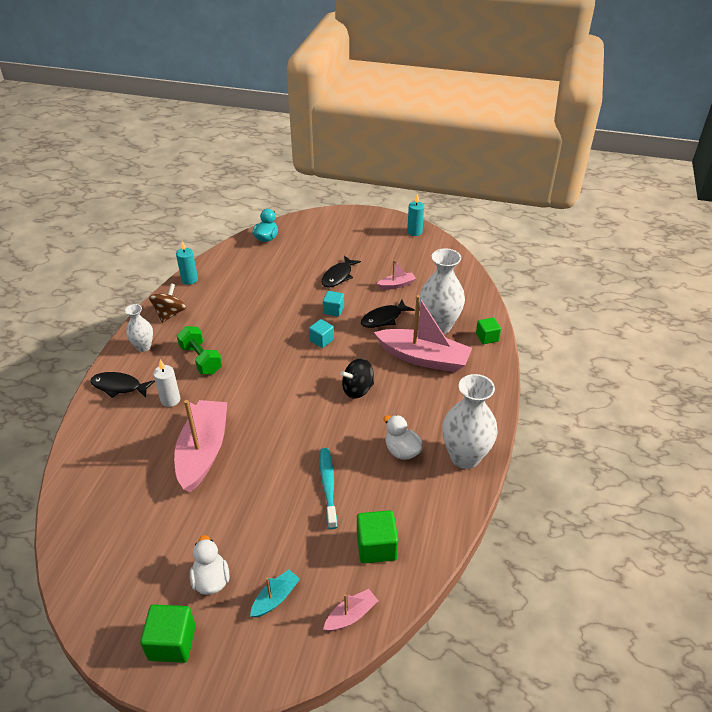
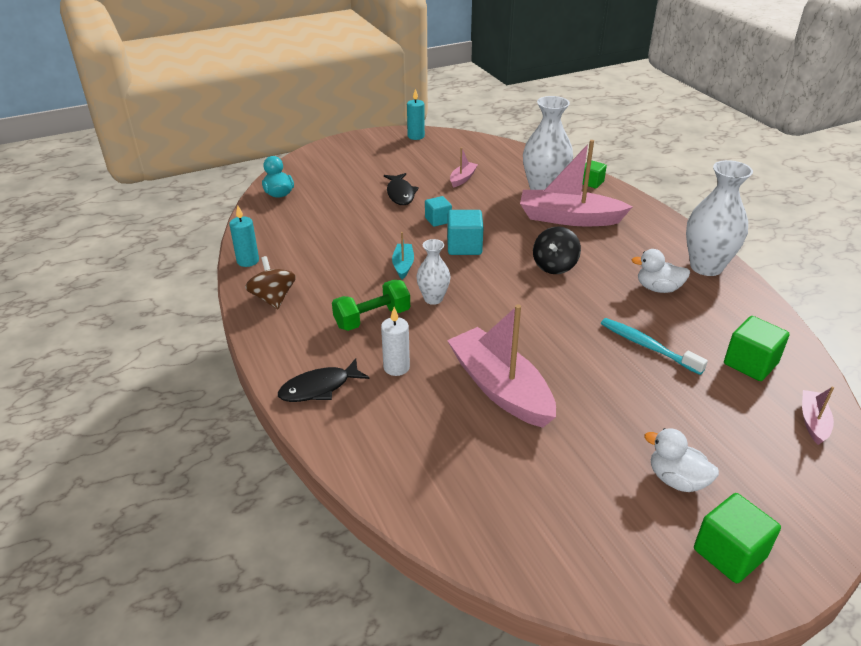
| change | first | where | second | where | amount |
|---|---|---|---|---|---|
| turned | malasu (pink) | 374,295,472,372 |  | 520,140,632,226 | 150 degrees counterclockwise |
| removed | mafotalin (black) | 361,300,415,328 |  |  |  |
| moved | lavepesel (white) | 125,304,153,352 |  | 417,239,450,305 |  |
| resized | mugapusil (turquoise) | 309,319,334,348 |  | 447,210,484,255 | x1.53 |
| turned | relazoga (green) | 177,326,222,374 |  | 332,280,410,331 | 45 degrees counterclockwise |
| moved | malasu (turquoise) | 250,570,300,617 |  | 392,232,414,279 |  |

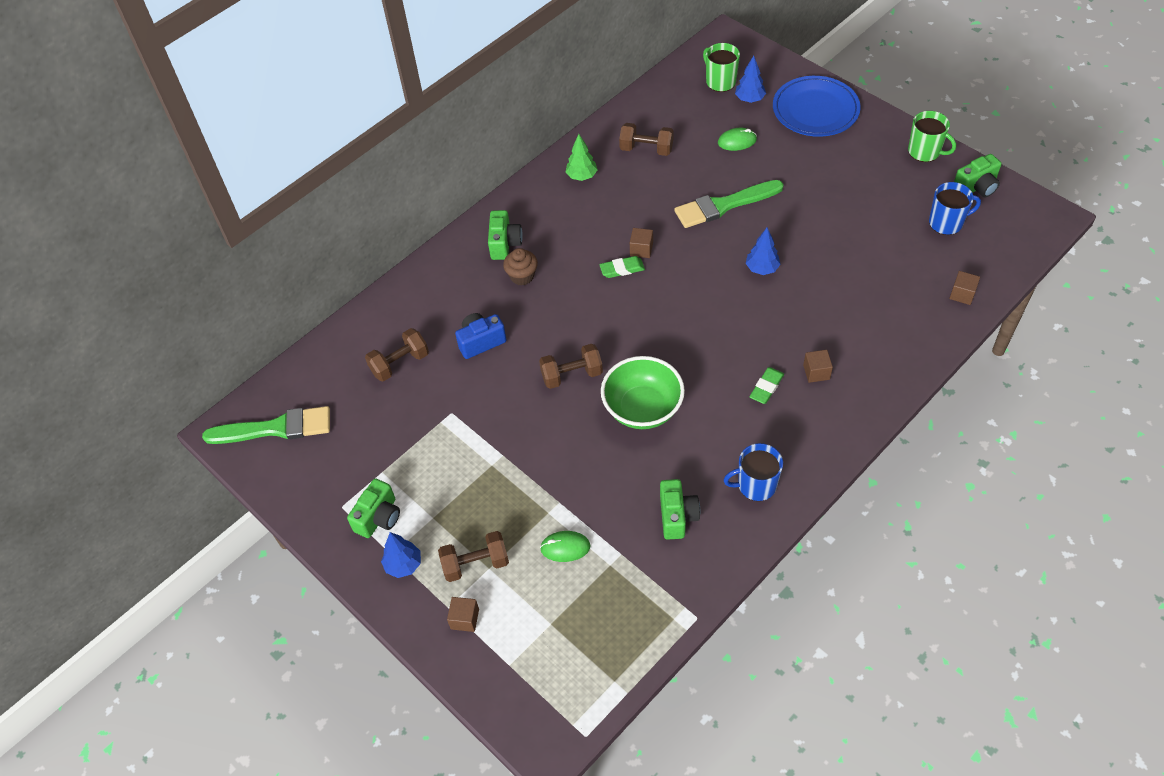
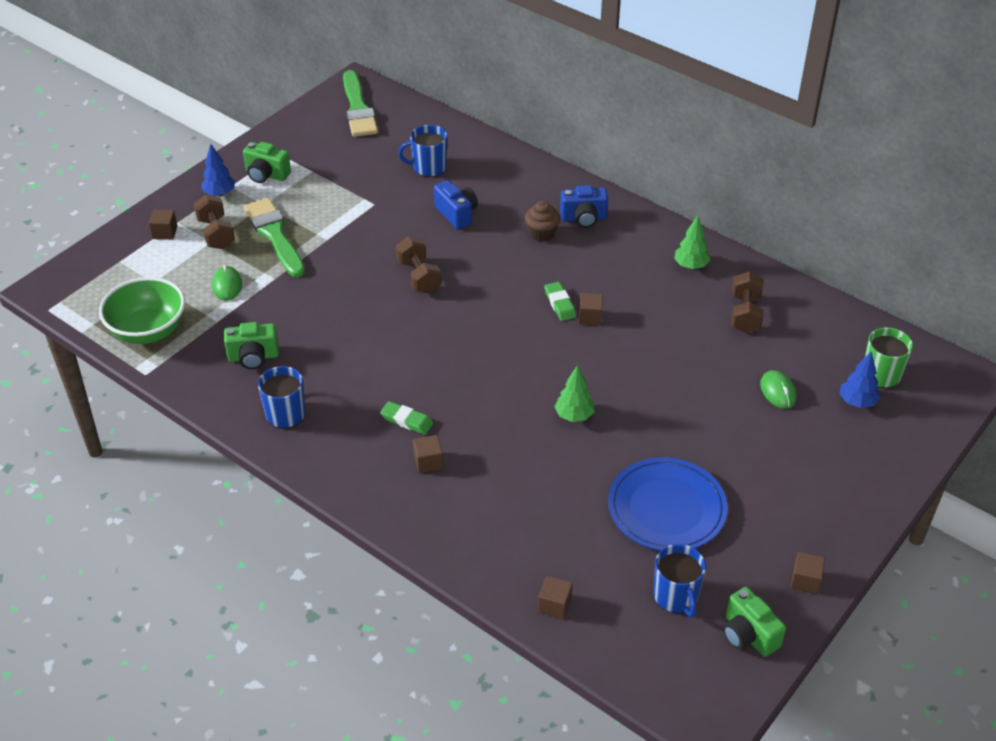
| change | first | where | second | where | amount |
|---|---|---|---|---|---|
| moved | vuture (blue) | 773,76,861,137 |  | 608,457,728,551 |  |
| replaced | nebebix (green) | 908,111,956,162 | mugapusil (brown) | 791,552,825,594 |  |
| moved | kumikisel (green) | 674,180,784,228 |  | 244,198,305,278 |  |
| recoloured | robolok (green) | 488,210,523,260 | robolok (blue) | 560,185,608,228 |  |
| recoloured | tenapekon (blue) | 746,227,781,275 | tenapekon (green) | 555,365,595,422 |  |
| replaced | relazoga (brown) | 365,328,429,382 | nebebix (blue) | 398,125,447,177 |  |
| moved | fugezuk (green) | 601,356,685,429 |  | 99,277,185,344 |  |

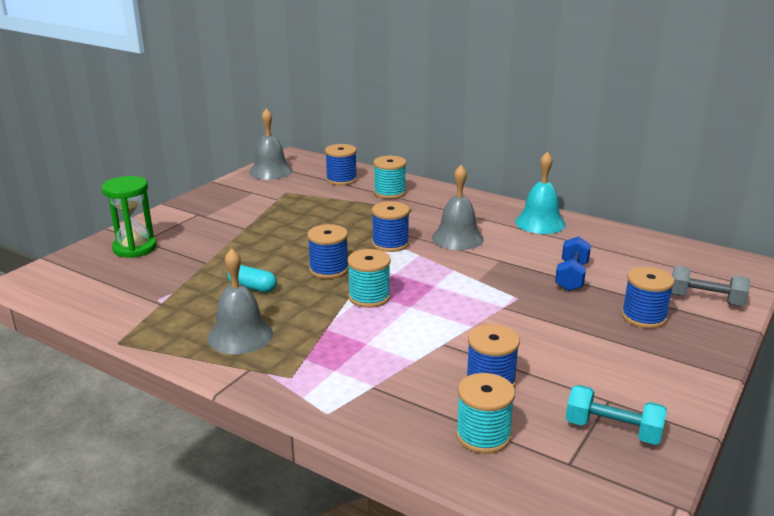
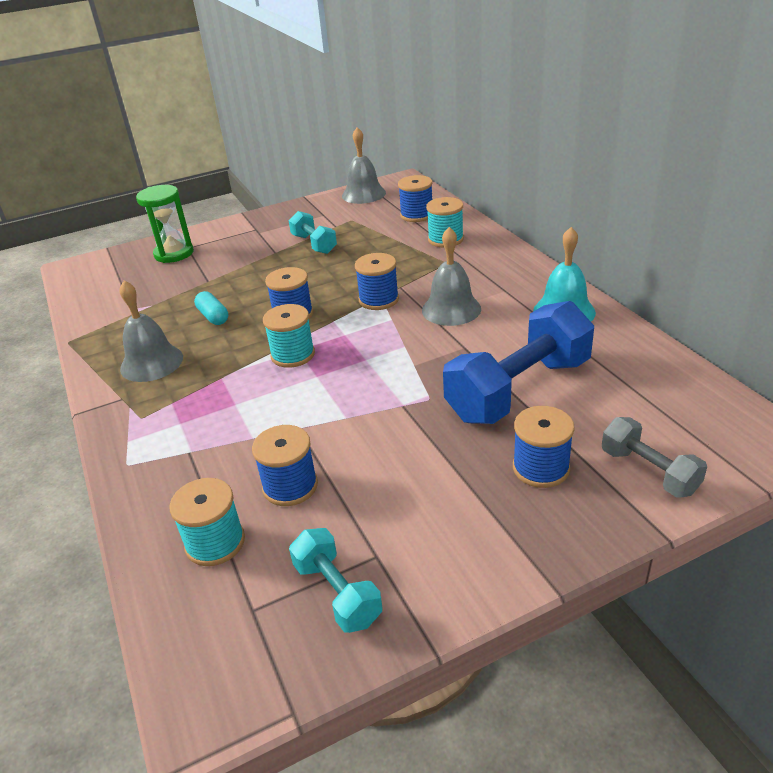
| change | first | where | second | where | amount |
|---|---|---|---|---|---|
| resized | relazoga (blue) | 555,236,591,291 |  | 443,301,594,424 | x1.89 |
| added |  |  | relazoga (turquoise) | 289,211,337,254 |  |

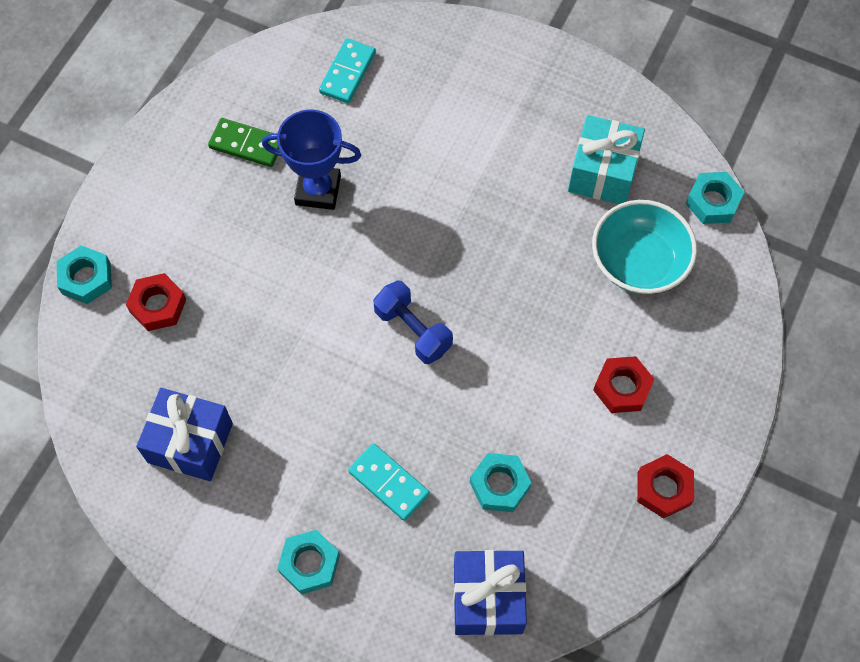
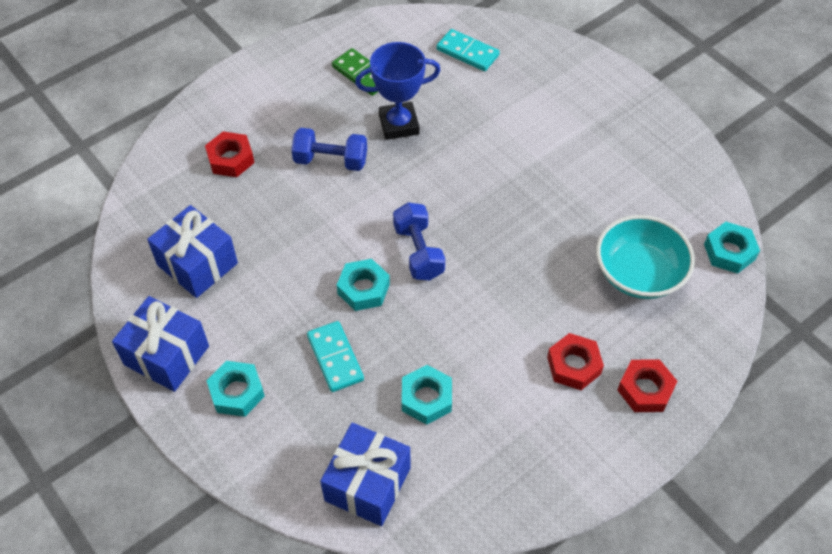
| change | first | where | second | where | amount |
|---|---|---|---|---|---|
| turned | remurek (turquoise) | 319,38,376,103 |  | 436,29,500,71 | 75 degrees clockwise |
| turned | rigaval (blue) | 262,110,361,210 |  | 355,42,441,140 | 45 degrees counterclockwise |
| removed | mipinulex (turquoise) | 568,115,645,204 |  |  |  |
| moved | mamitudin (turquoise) | 57,245,112,304 |  | 337,259,390,311 |  |
| moved | mamitudin (red) | 637,454,694,518 |  | 617,359,678,412 |  |
| added |  |  | relazoga (blue) | 291,128,367,171 |  |
| added |  |  | mipinulex (blue) | 112,296,209,392 |  |

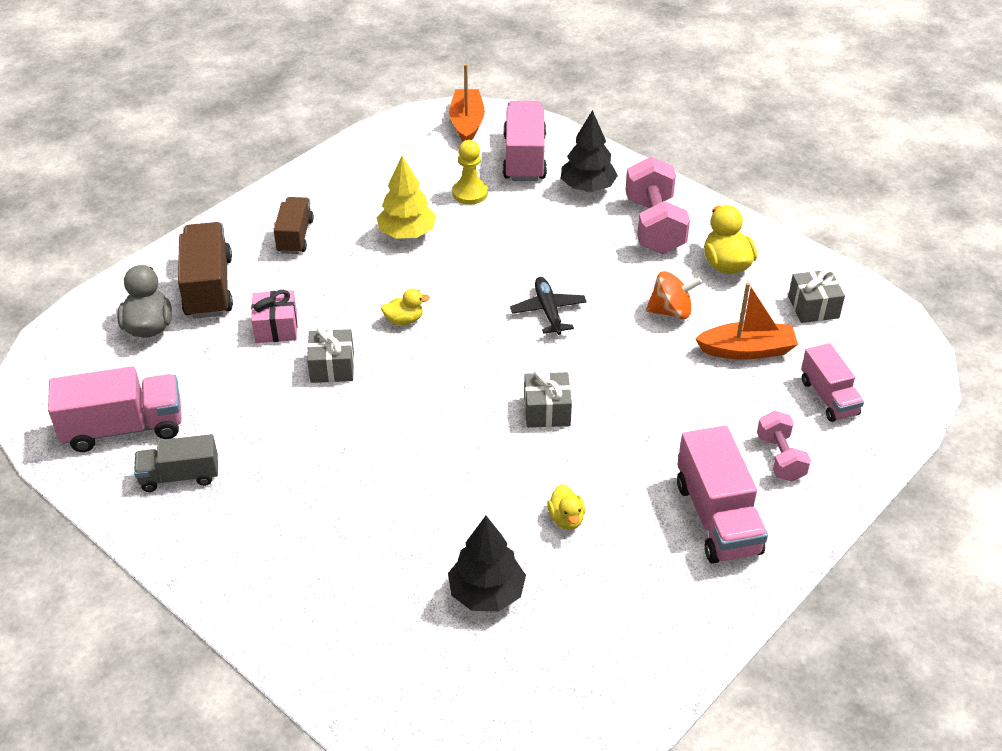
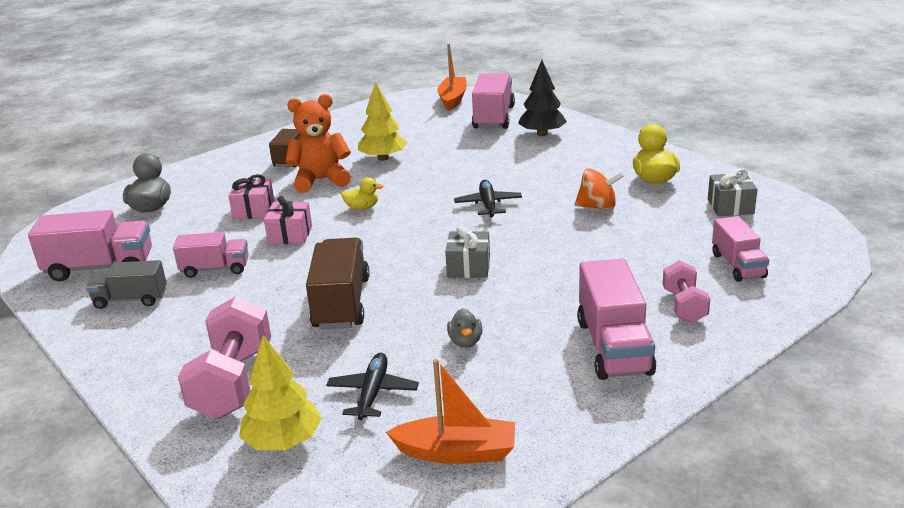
| change | first | where | second | where | amount |
|---|---|---|---|---|---|
| removed | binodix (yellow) | 452,140,488,205 |  |  |  |
| moved | relazoga (pink) | 626,156,690,254 |  | 178,296,271,419 |  |
| moved | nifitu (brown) | 178,222,233,319 |  | 306,238,370,330 |  |
| moved | malasu (orange) | 695,282,798,360 |  | 386,359,515,464 |  |
| recoloured | mipinulex (grey) | 307,327,354,383 | mipinulex (pink) | 264,196,312,244 |  |
| recoloured | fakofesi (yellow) | 547,484,585,530 | fakofesi (grey) | 447,308,482,348 |  |
| replaced | tenapekon (black) | 448,516,526,612 | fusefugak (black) | 326,353,419,420 |  |
| added |  |  | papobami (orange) | 286,94,351,193 |  |
| added |  |  | nifitu (pink) | 173,232,249,278 |  |
| added |  |  | tenapekon (yellow) | 239,335,322,450 |  |

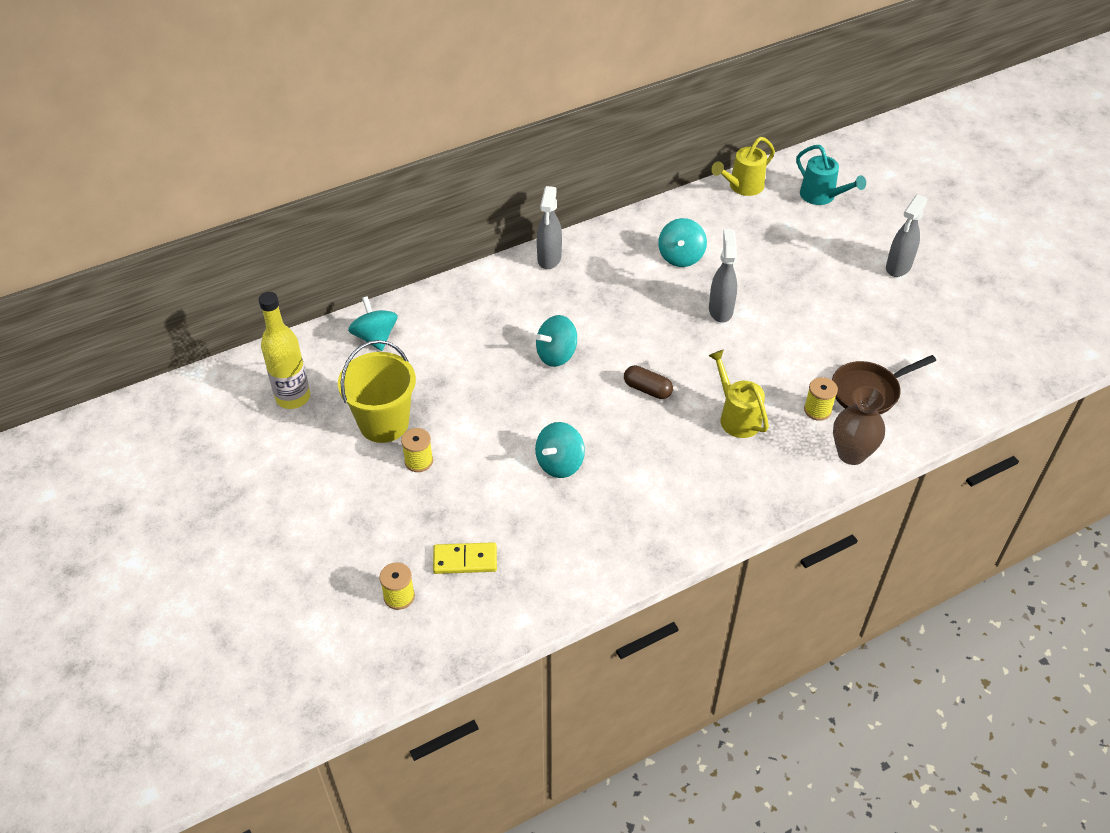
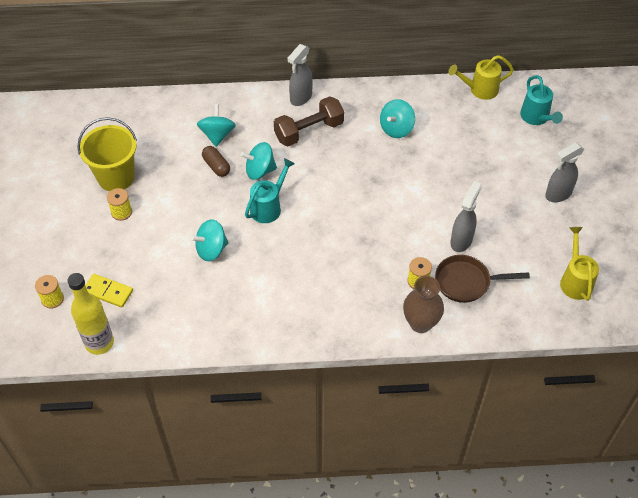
| change | first | where | second | where | amount |
|---|---|---|---|---|---|
| moved | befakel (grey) | 709,229,738,323 |  | 451,181,482,252 |  |
| moved | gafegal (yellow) | 258,292,310,409 |  | 67,273,114,355 |  |
| moved | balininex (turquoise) | 348,296,398,351 |  | 197,104,236,147 |  |
| moved | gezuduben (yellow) | 708,350,769,438 |  | 560,227,599,301 |  |
| moved | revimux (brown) | 624,365,673,399 |  | 202,146,230,177 |  |
| added |  |  | relazoga (brown) | 274,96,344,146 |  |
| added |  |  | gezuduben (turquoise) | 245,158,295,223 |  |

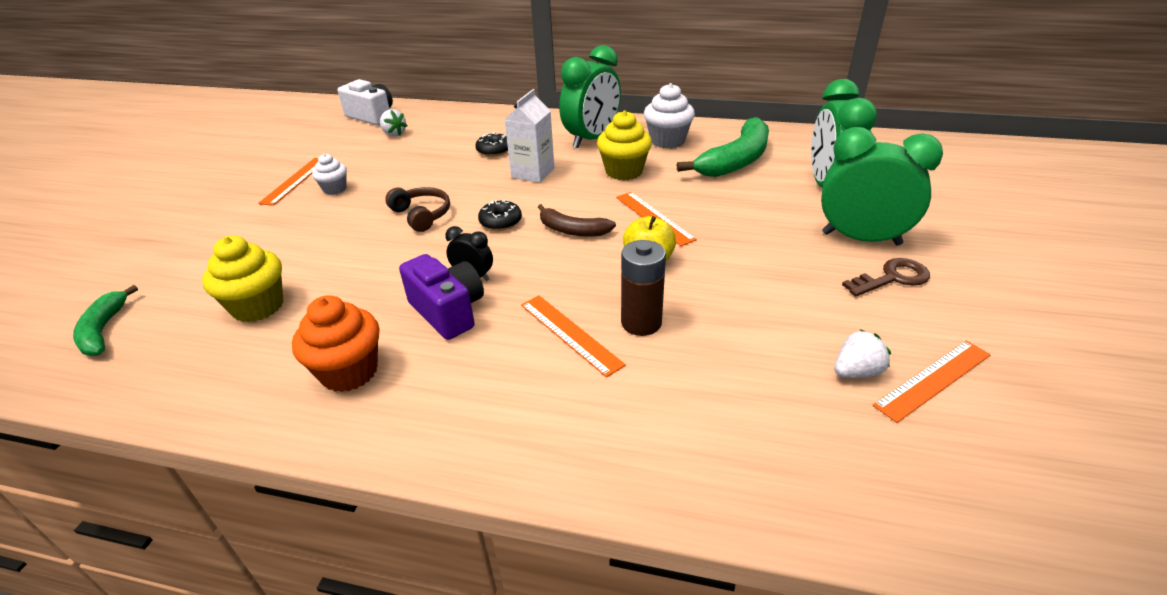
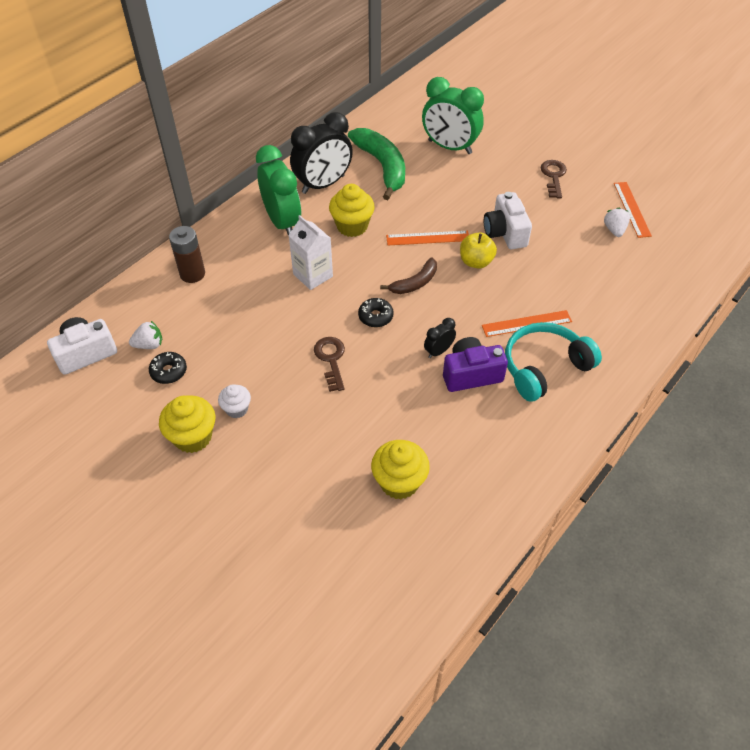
| change | first | where | second | where | amount |
|---|---|---|---|---|---|
| replaced | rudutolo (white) | 644,83,695,149 | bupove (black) | 290,112,353,194 |  |
| removed | bupove (green) | 821,127,943,246 |  |  |  |
| moved | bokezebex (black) | 475,132,508,157 |  | 149,352,187,384 |  |
| replaced | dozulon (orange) | 258,158,318,206 | rudutolo (yellow) | 159,395,215,453 |  |
| replaced | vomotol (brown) | 385,187,450,232 | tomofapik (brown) | 314,337,345,392 |  |
| moved | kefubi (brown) | 621,240,666,336 |  | 169,226,205,283 |  |
| removed | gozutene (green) | 73,285,138,356 |  |  |  |
| removed | rudutolo (orange) | 292,295,380,392 |  |  |  |
| added |  |  | robolok (white) | 484,192,532,249 |  |
| added |  |  | vomotol (turquoise) | 505,322,602,402 |  |

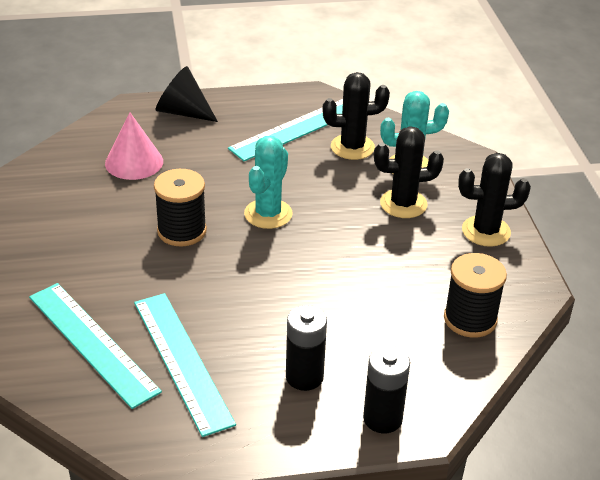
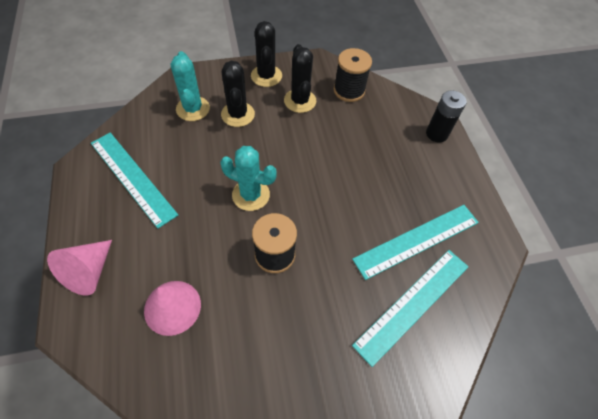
| change | first | where | second | where | amount |
|---|---|---|---|---|---|
| recoloured | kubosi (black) | 155,66,218,122 | kubosi (pink) | 47,240,112,296 |  |
| moved | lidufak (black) | 323,72,390,160 |  | 284,44,316,113 |  |
| removed | kefubi (black) | 286,305,327,391 |  |  |  |

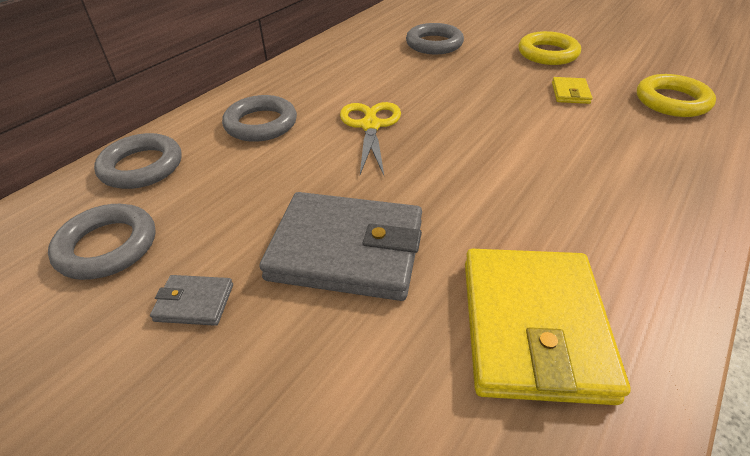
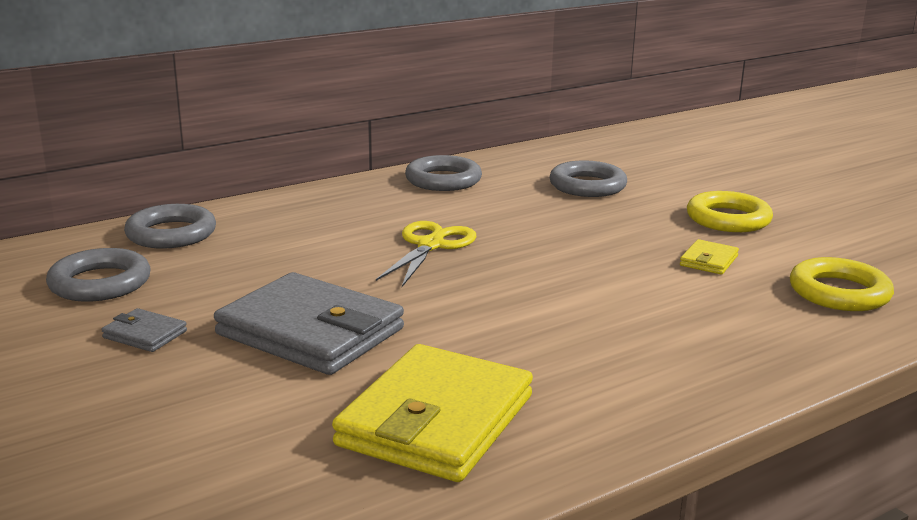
| change | first | where | second | where | amount |
|---|---|---|---|---|---|
| moved | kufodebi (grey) | 222,95,297,142 |  | 405,155,482,191 |  |

